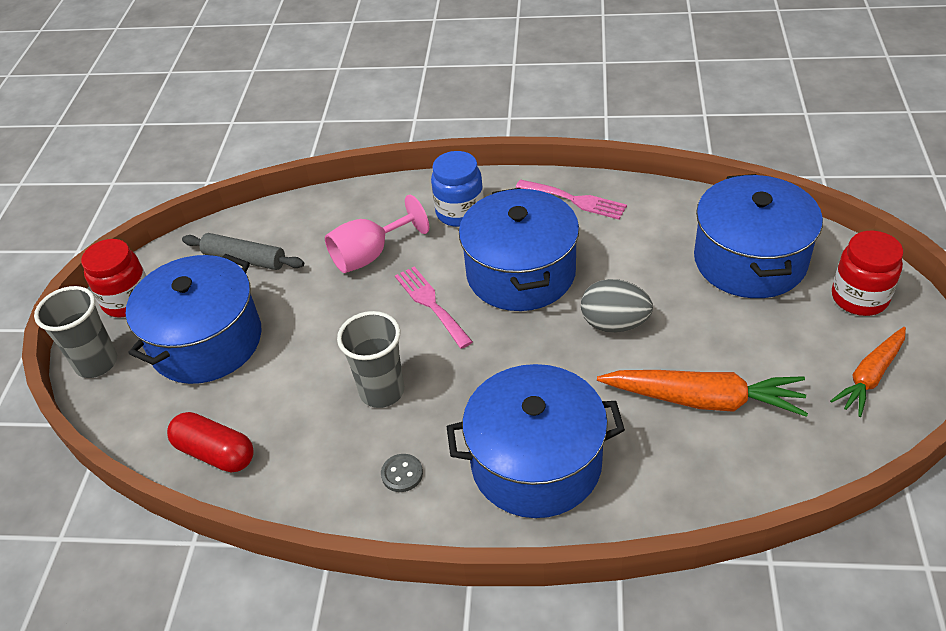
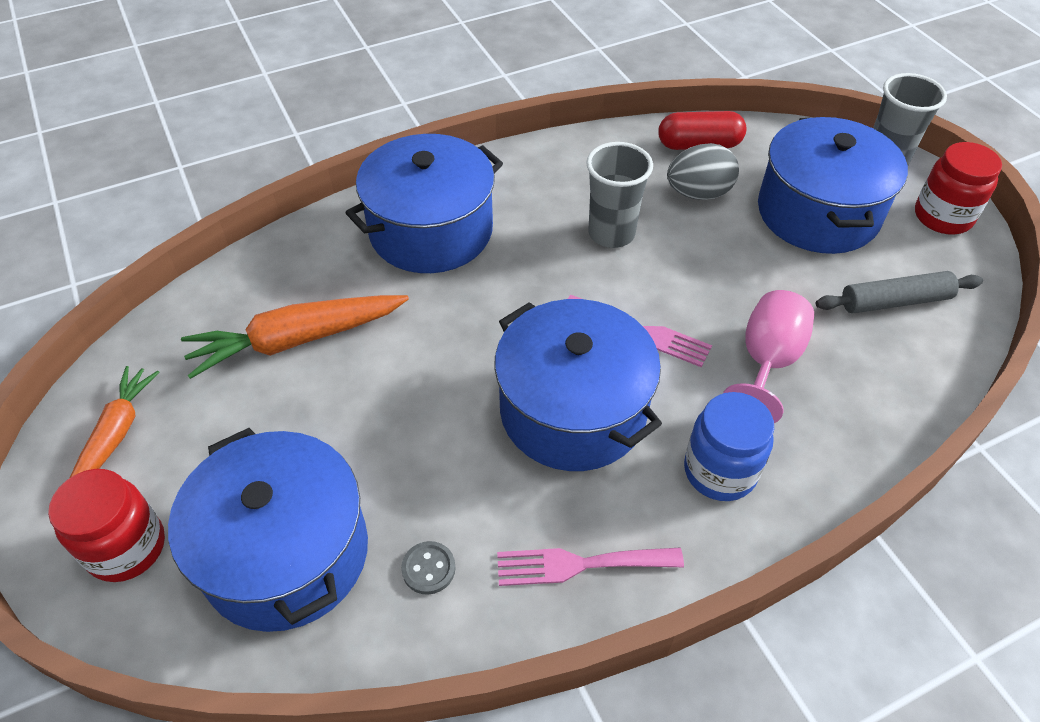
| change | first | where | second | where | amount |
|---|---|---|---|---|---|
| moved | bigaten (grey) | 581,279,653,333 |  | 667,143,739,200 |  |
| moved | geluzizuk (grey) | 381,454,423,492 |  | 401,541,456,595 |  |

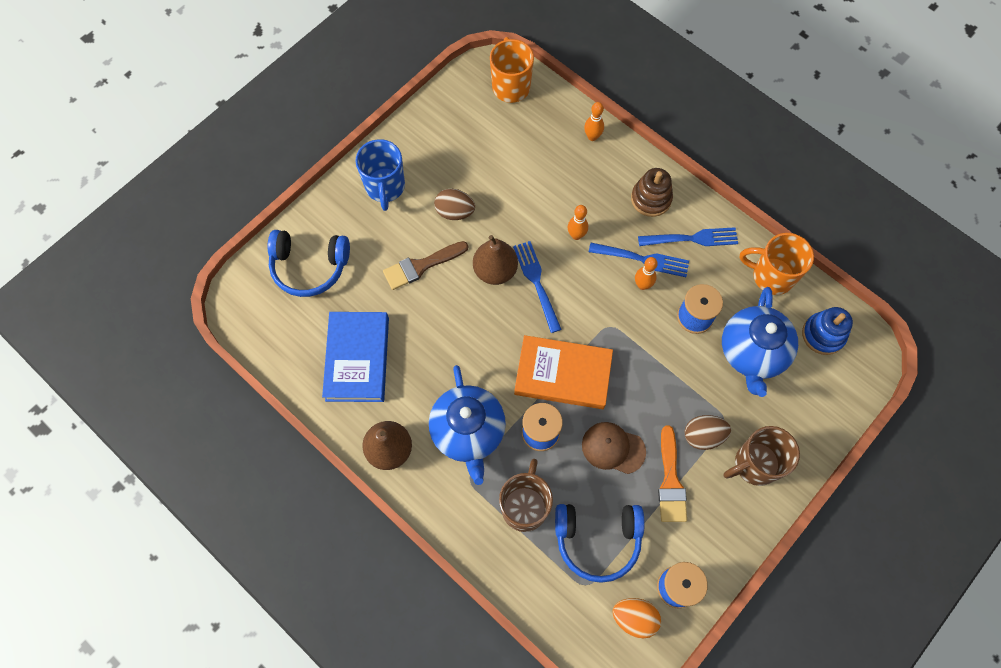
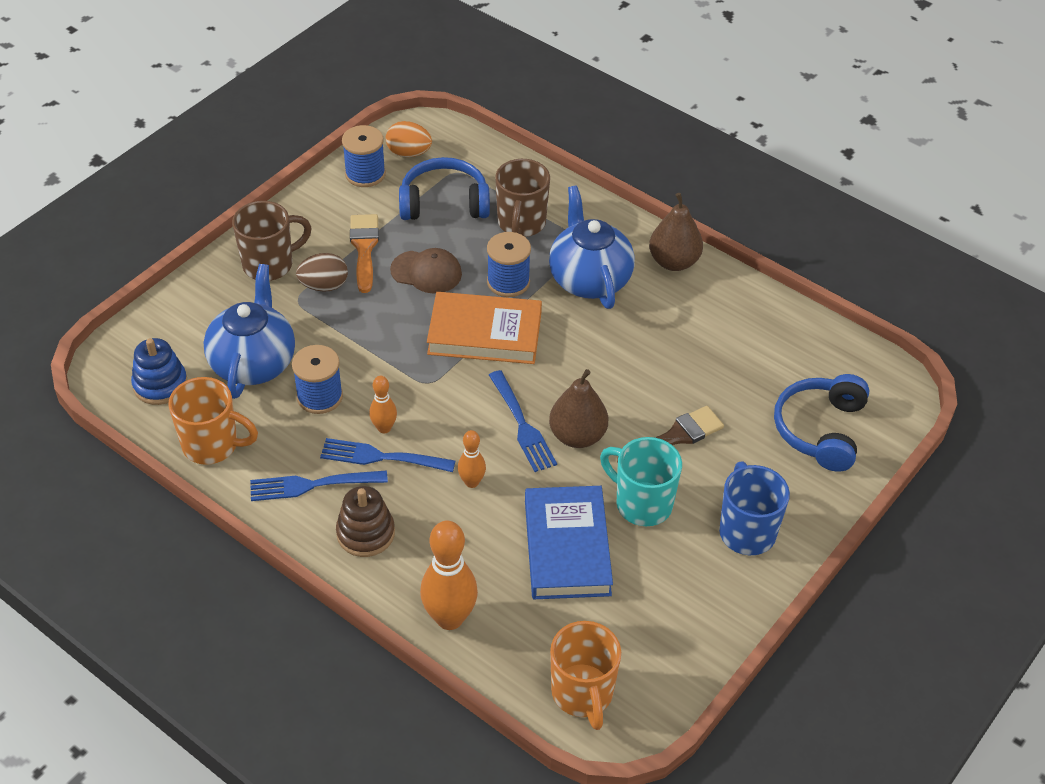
| change | first | where | second | where | amount |
|---|---|---|---|---|---|
| resized | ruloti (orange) | 584,102,604,141 |  | 420,520,478,630 | x1.86 |
| replaced | bigaten (brown) | 434,189,475,220 | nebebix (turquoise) | 600,437,682,526 |  |
| turned | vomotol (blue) | 268,230,350,297 |  | 774,374,869,472 | 75 degrees counterclockwise |
| moved | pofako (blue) | 322,312,389,402 |  | 525,486,613,599 |  |

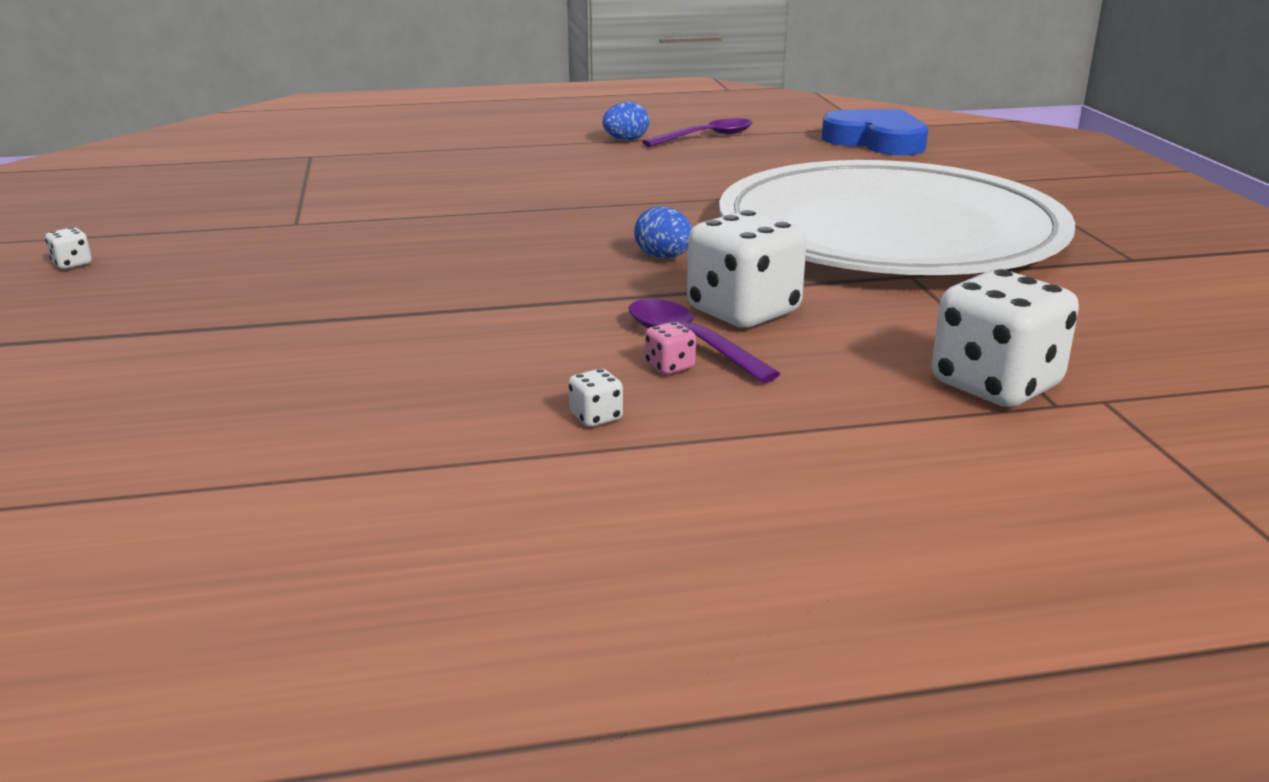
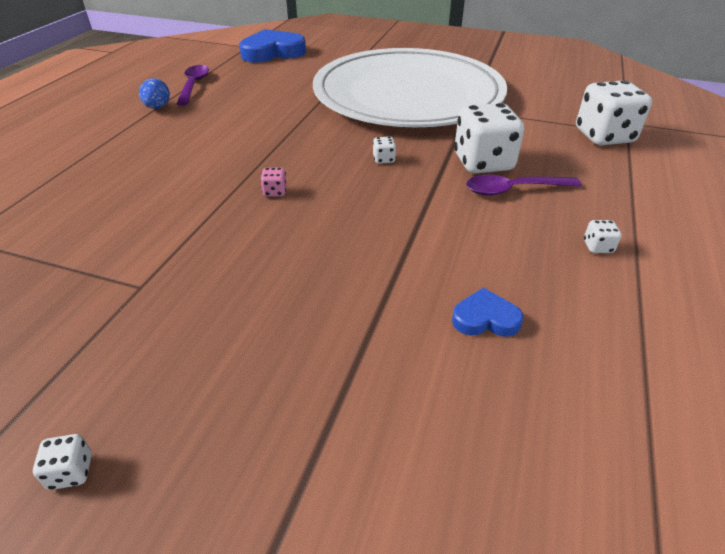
| change | first | where | second | where | amount |
|---|---|---|---|---|---|
| replaced | bigaten (blue) | 634,206,692,258 | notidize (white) | 373,136,396,164 |  |
| moved | notidize (pink) | 645,322,696,374 |  | 260,167,287,197 |  |
| added |  |  | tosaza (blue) | 452,288,523,337 |  |

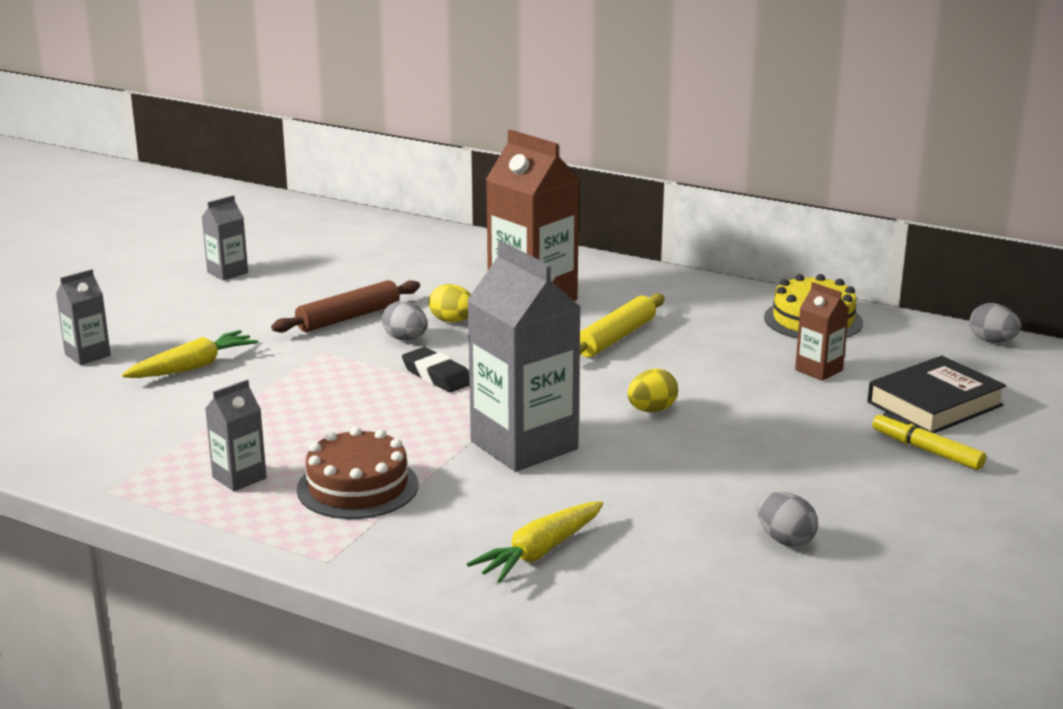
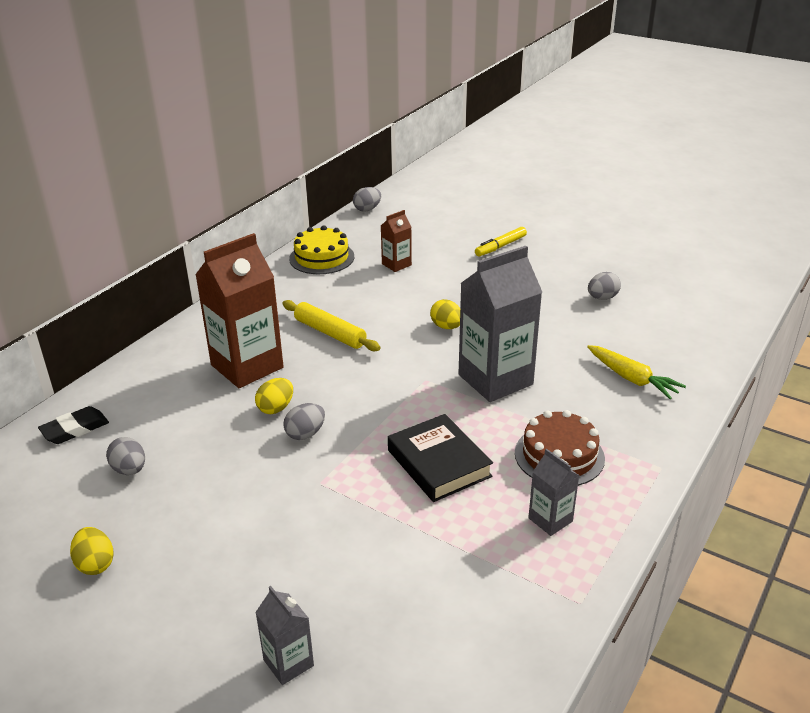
| change | first | where | second | where | amount |
|---|---|---|---|---|---|
| replaced | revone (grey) | 202,195,248,281 | bigaten (yellow) | 70,527,114,575 |  |
| removed | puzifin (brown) | 271,280,420,333 |  |  |  |
| removed | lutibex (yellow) | 122,330,258,378 |  |  |  |
| moved | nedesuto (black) | 402,347,470,392 |  | 38,406,109,444 |  |
| moved | pofako (black) | 867,356,1006,433 |  | 388,414,493,502 |  |
| added |  |  | bigaten (grey) | 106,437,145,475 |  |

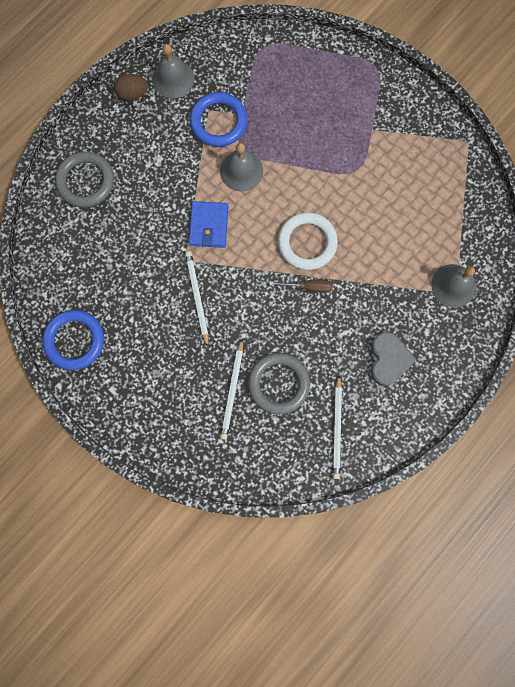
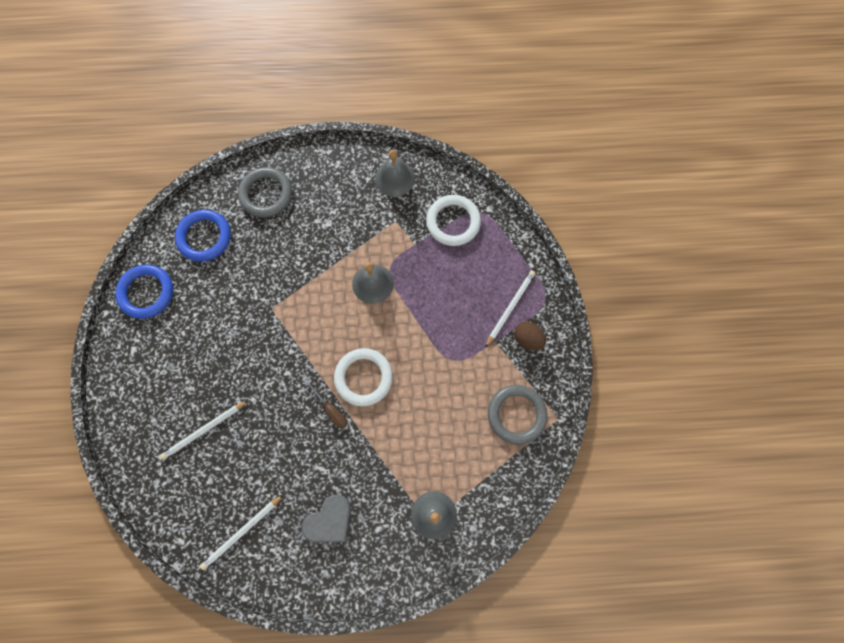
| change | first | where | second | where | amount |
|---|---|---|---|---|---|
| moved | bigaten (brown) | 114,74,148,101 |  | 514,322,546,350 |  |
| moved | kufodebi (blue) | 190,92,248,147 |  | 175,210,231,262 |  |
| removed | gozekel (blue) | 189,201,228,248 |  |  |  |
| moved | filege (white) | 185,251,208,347 |  | 485,270,536,348 |  |
| moved | kufodebi (grey) | 248,353,310,414 |  | 488,385,548,445 |  |
| added |  |  | kufodebi (white) | 426,195,481,246 |  |

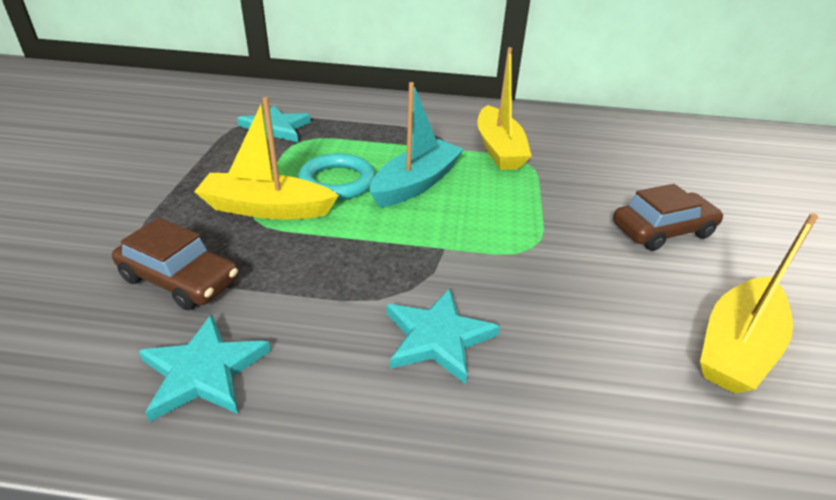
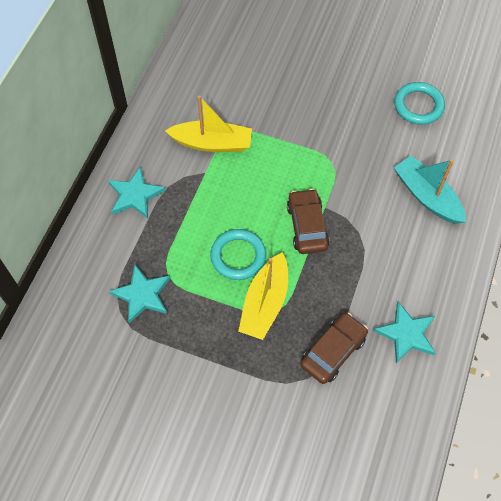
| change | first | where | second | where | amount |
|---|---|---|---|---|---|
| moved | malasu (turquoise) | 370,82,464,208 |  | 394,156,466,224 |  |
| moved | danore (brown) | 613,184,723,251 |  | 287,189,329,254 |  |
| replaced | malasu (yellow) | 700,213,818,394 | kufodebi (turquoise) | 394,82,445,125 |  |
| moved | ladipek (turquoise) | 387,288,500,384 |  | 108,166,166,219 |  |

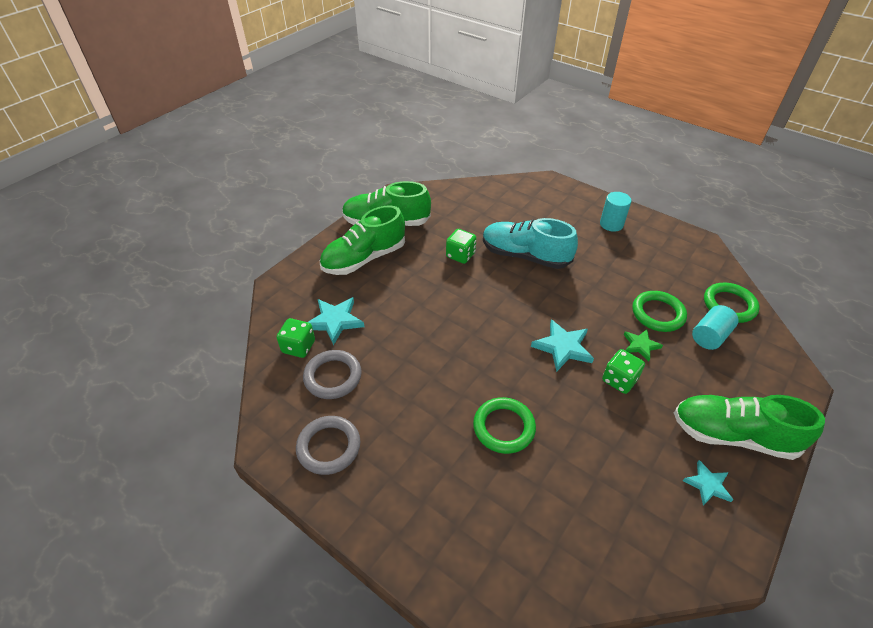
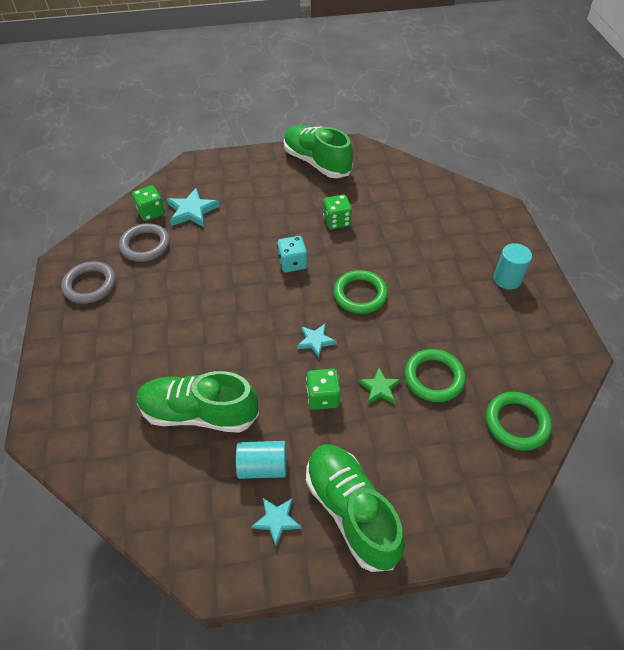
| change | first | where | second | where | amount |
|---|---|---|---|---|---|
| moved | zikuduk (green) | 320,205,405,275 |  | 137,371,259,433 |  |
| removed | zikuduk (turquoise) | 483,218,578,269 |  |  |  |
| moved | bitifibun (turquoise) | 692,305,739,350 |  | 236,441,287,479 |  |
| resized | ladipek (turquoise) | 531,319,594,372 |  | 297,324,337,358 | x0.63 |
| moved | kufodebi (green) | 473,397,536,454 |  | 333,270,388,314 |  |
| added |  |  | notidize (turquoise) | 277,236,308,272 |  |

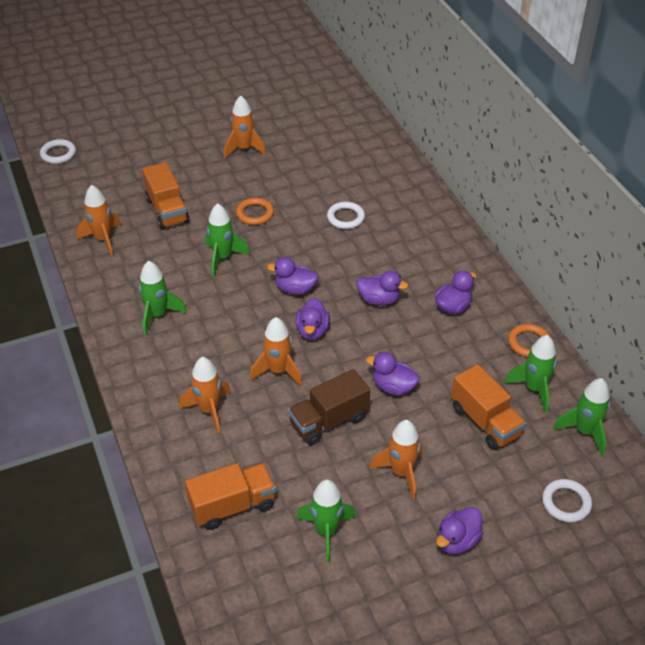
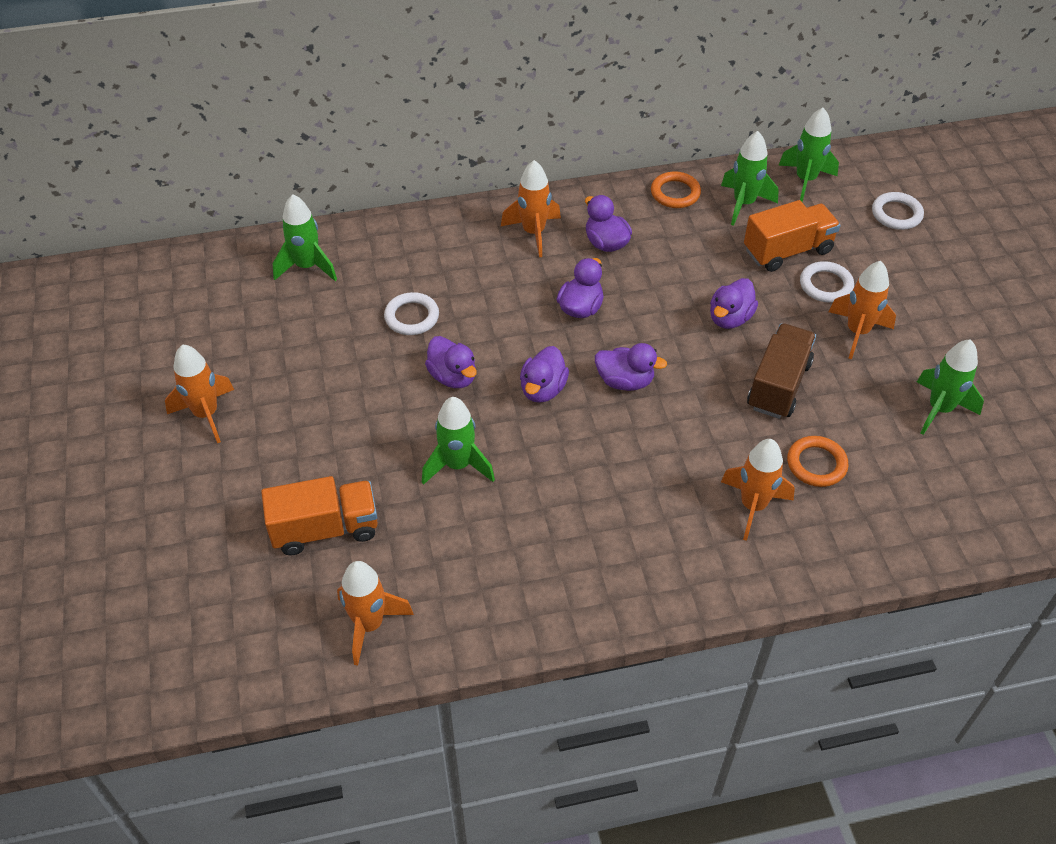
| change | first | where | second | where | amount |
|---|---|---|---|---|---|
| moved | kufodebi (white) | 40,139,76,164 |  | 800,261,854,303 |  |
| moved | kufodebi (orange) | 236,198,274,225 |  | 787,436,848,487 |  |
| moved | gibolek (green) | 139,261,187,335 |  | 273,194,337,281 |  |
| moved | gibolek (orange) | 250,317,302,387 |  | 501,160,561,257 |  |
| turned | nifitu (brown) | 288,369,370,445 |  | 747,323,816,419 | 135 degrees counterclockwise |
| removed | nifitu (orange) | 185,463,276,530 |  |  |  |
| moved | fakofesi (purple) | 436,507,483,555 |  | 425,336,477,388 |  |

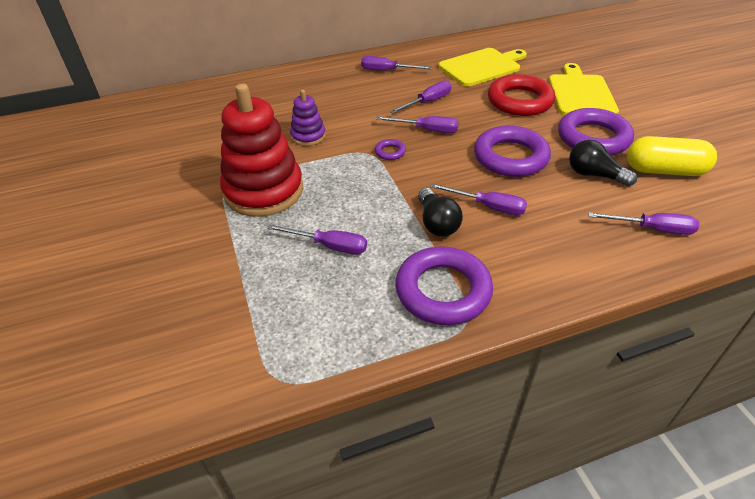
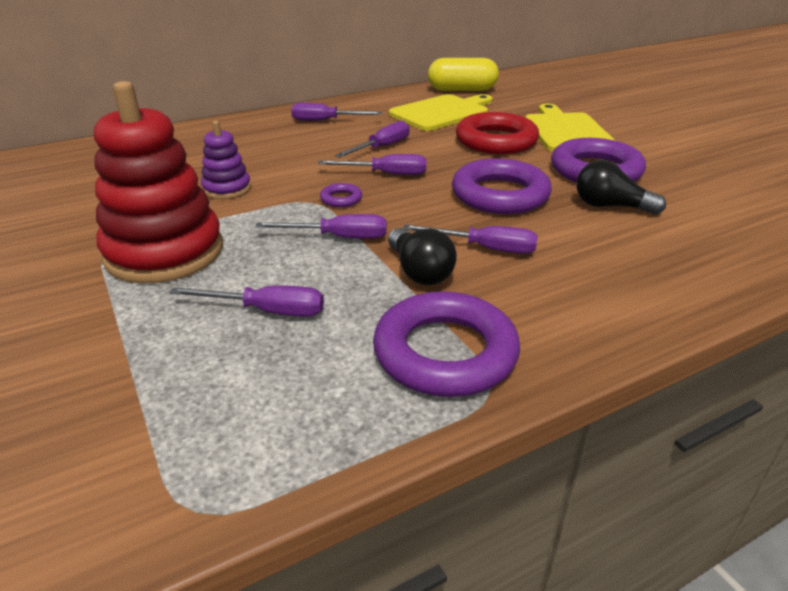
| change | first | where | second | where | amount |
|---|---|---|---|---|---|
| moved | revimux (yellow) | 627,136,717,176 |  | 428,58,499,91 |  |
| moved | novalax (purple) | 588,212,699,235 |  | 255,214,387,239 |  |

